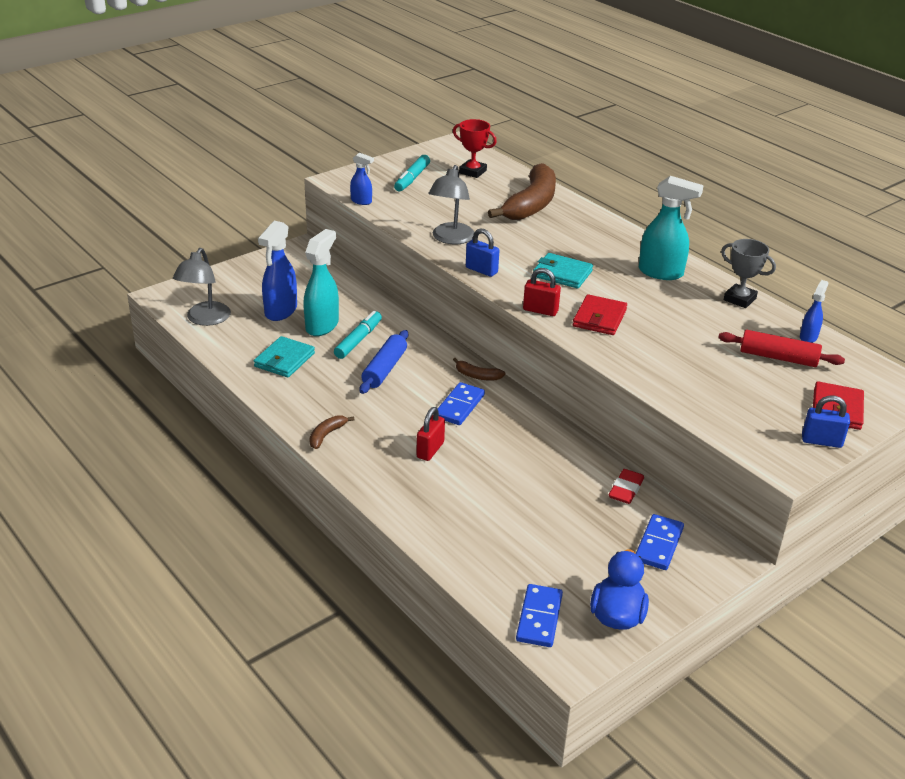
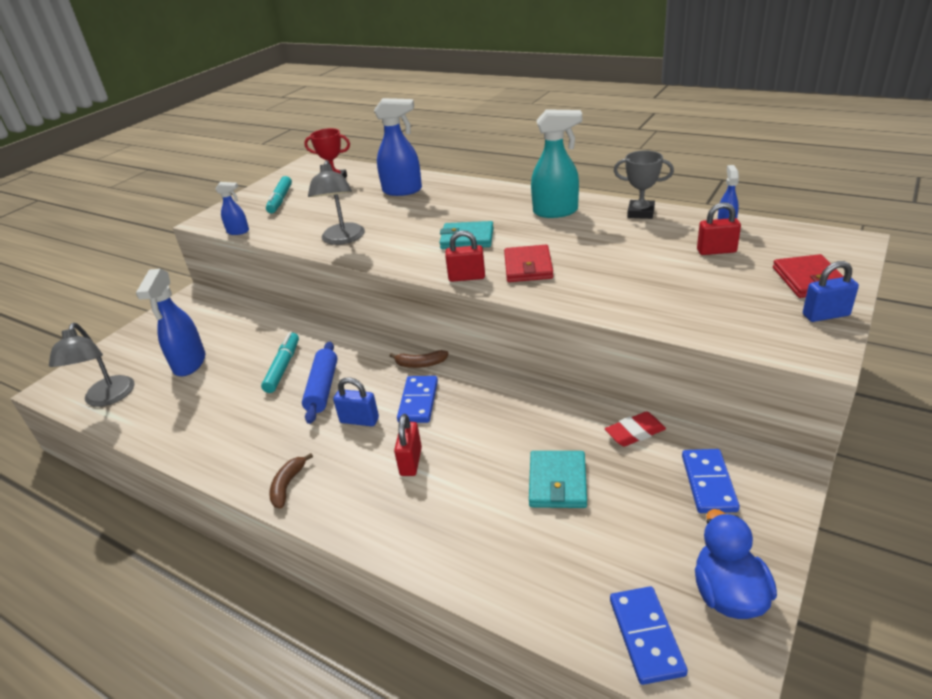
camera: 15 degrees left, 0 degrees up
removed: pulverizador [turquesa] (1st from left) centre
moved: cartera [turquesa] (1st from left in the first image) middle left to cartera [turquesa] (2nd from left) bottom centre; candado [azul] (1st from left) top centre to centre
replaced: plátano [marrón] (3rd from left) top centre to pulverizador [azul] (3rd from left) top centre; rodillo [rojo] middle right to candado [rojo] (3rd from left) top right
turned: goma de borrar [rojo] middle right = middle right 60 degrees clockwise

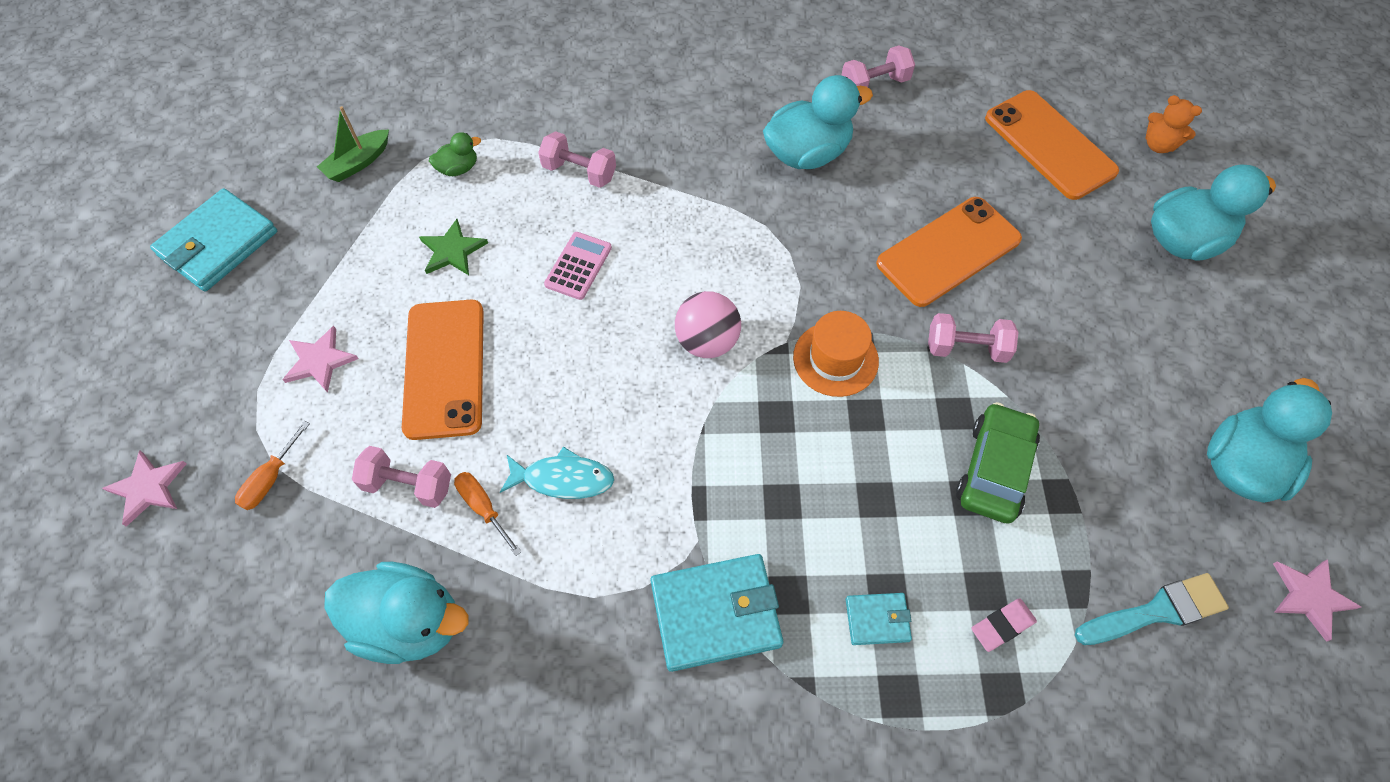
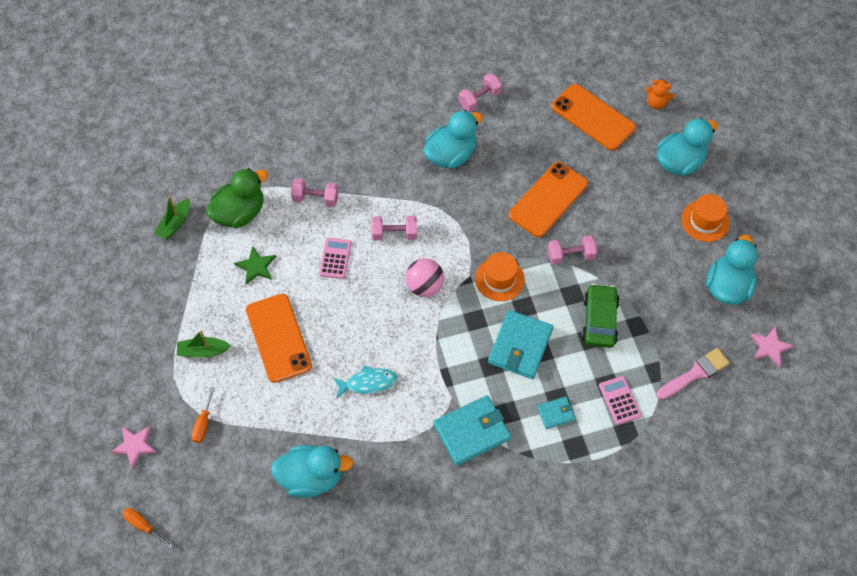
camera: 15 degrees left, 0 degrees up
added: sombrero [naranja] (2nd from left) middle right
moved: cartera [turquesa] (1st from left in the first image) top left to cartera [turquesa] (2nd from left) centre; mancuerna [rosa] (1st from left in the first image) middle left to mancuerna [rosa] (2nd from left) centre; destornillador [naranja] (2nd from left in the first image) centre to destornillador [naranja] (1st from left) bottom left
replaced: estrella [rosa] (2nd from left) middle left to barco [verde] (2nd from left) middle left; goma de borrar [rosa] bottom right to calculadora [rosa] (2nd from left) bottom right
recoloured: pincel [turquesa] bottom right to pincel [rosa] middle right
resized: pato [verde] top left = middle left x2.08

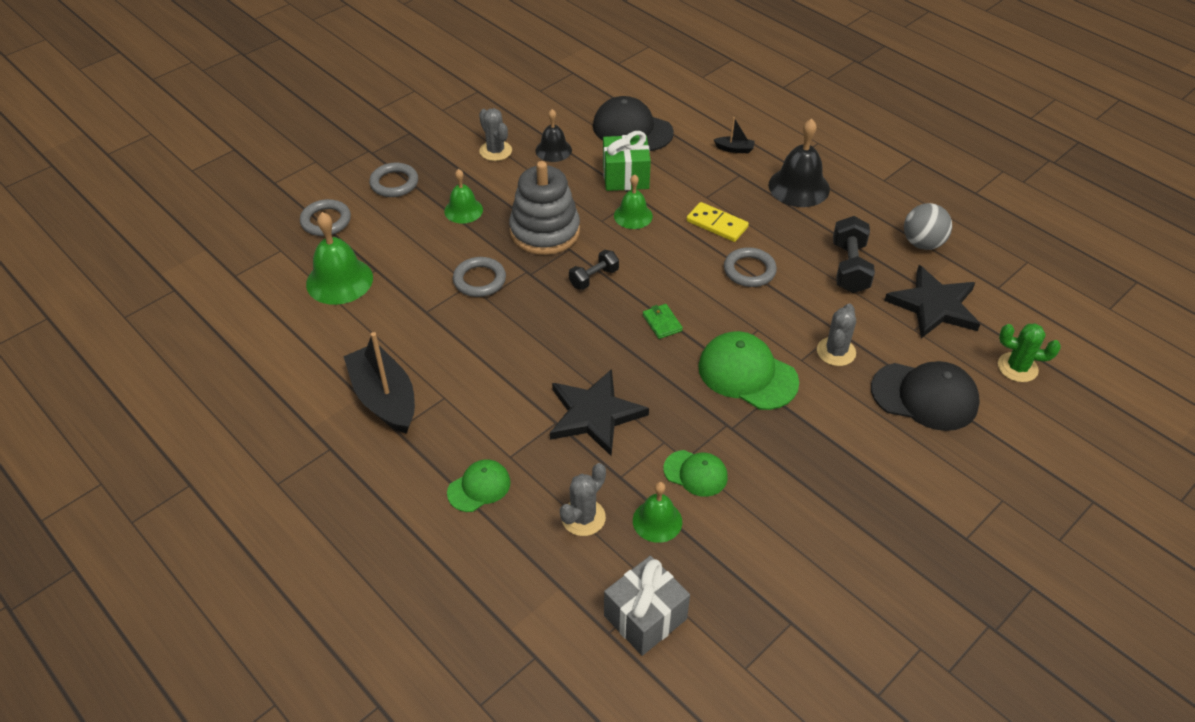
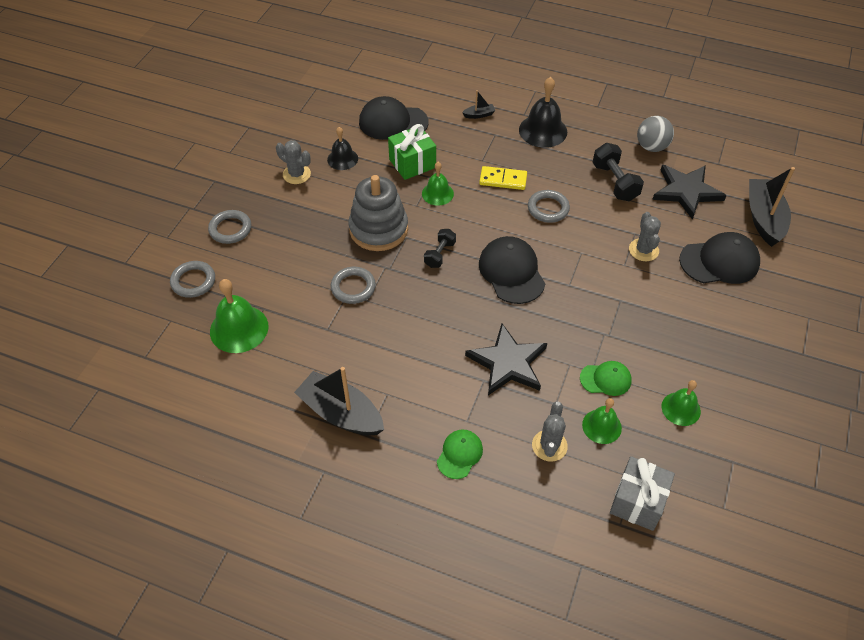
camera: 25 degrees left, 5 degrees up
removed: gorra [verde] (3rd from left) centre
moved: campana [verde] (2nd from left in the first image) top centre to campana [verde] (4th from left) middle right
replaced: cartera [verde] centre to gorra [negro] (2nd from left) centre; cactus [verde] middle right to barco [negro] (3rd from left) top right

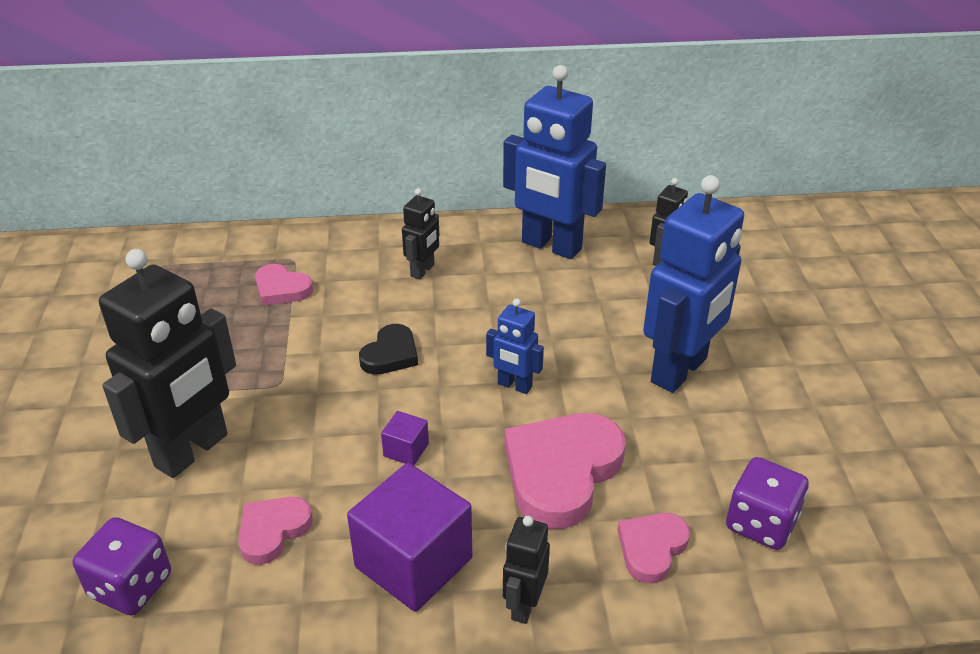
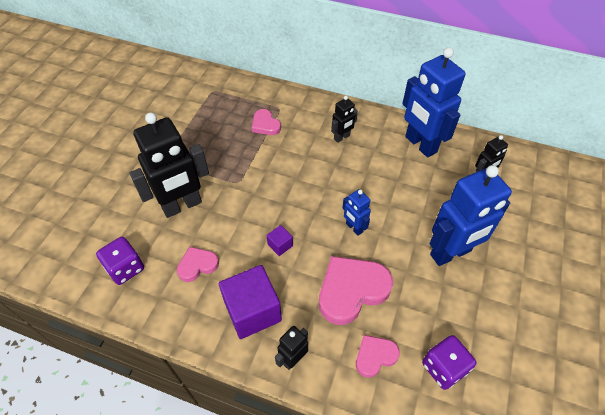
camera: 25 degrees right, 15 degrees up
removed: corazón [negro] centre

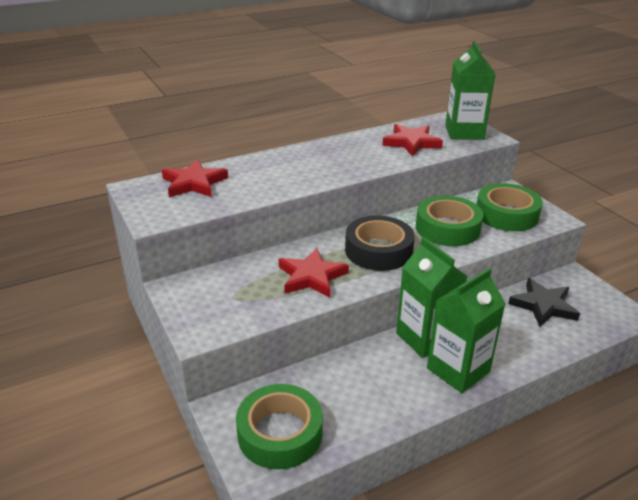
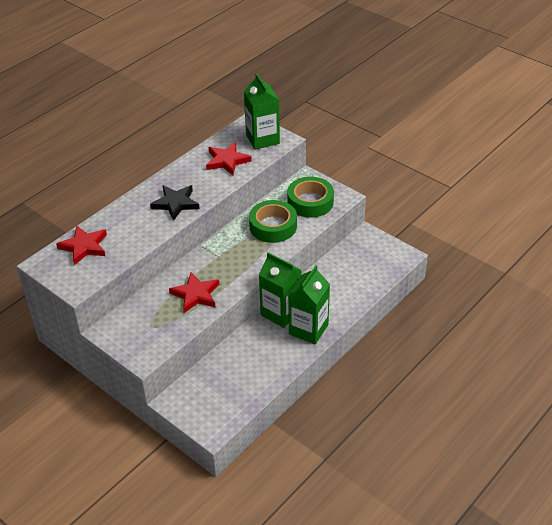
camera: 20 degrees left, 10 degrees up
removed: cinta adhesiva [verde] (1st from left) bottom centre; cinta adhesiva [negro] centre
moved: estrella [negro] middle right to middle left

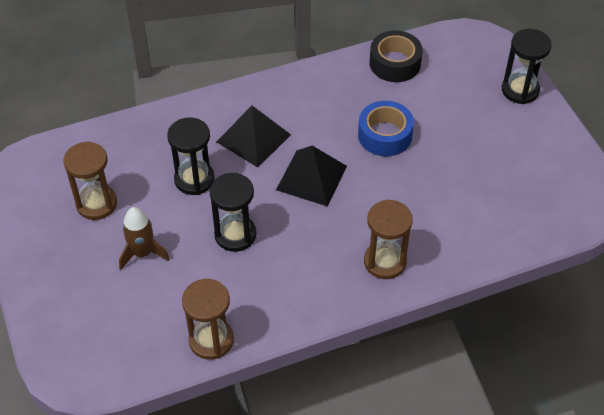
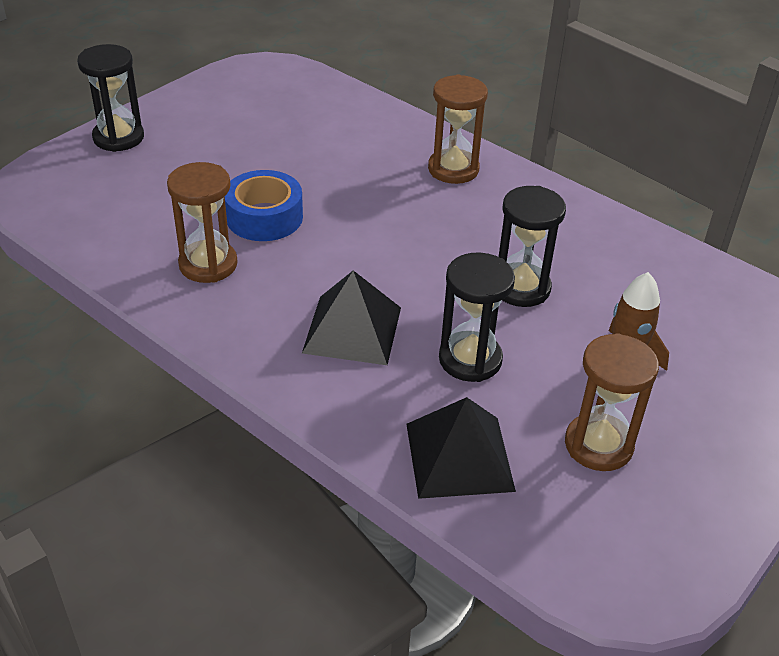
camera: 120 degrees left, 10 degrees down
removed: cinta adhesiva [negro] top centre
moved: reloj de arena [marrón] (2nd from left in the first image) bottom centre to reloj de arena [marrón] (1st from left) middle left; pirámide [negro] (2nd from left) centre to bottom centre

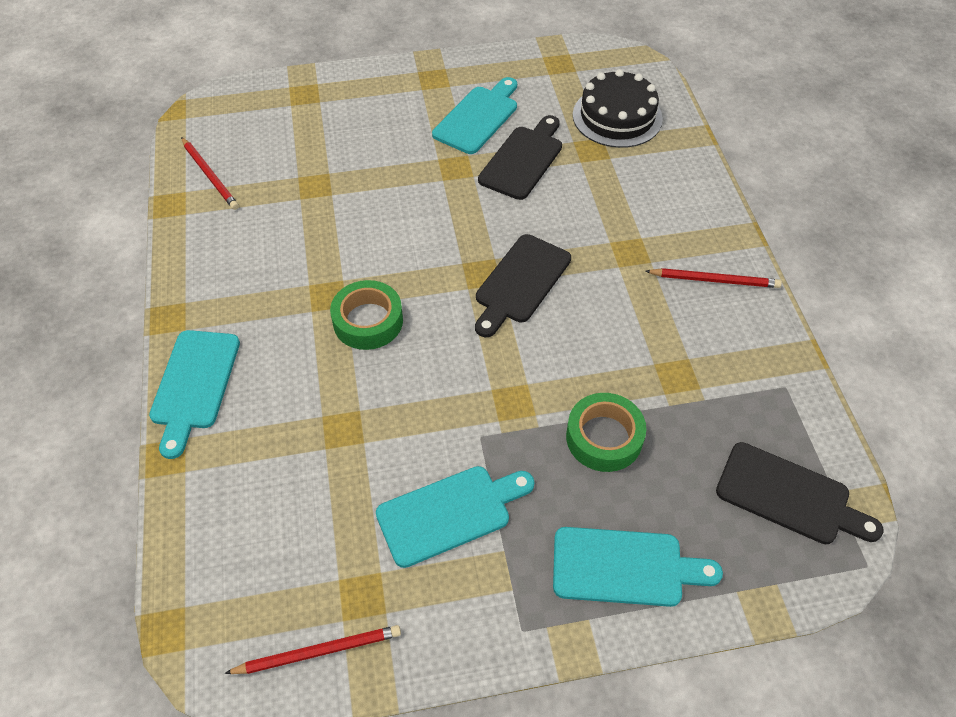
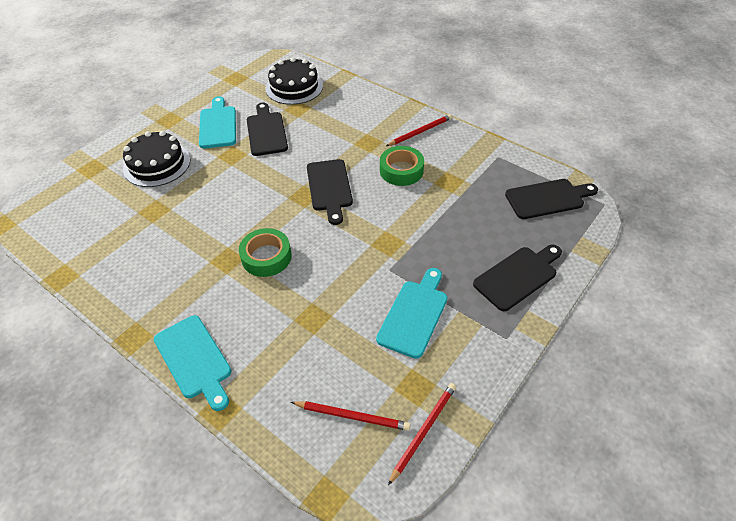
camera: 40 degrees left, 5 degrees down
added: tarta [negro] (1st from left) top left
moved: lápiz [rojo] (1st from left) top left to bottom centre; cinta adhesiva [verde] (2nd from left) centre to top centre
recoloured: tabla de cortar [turquesa] (4th from left) bottom right to tabla de cortar [negro] (3rd from left) middle right

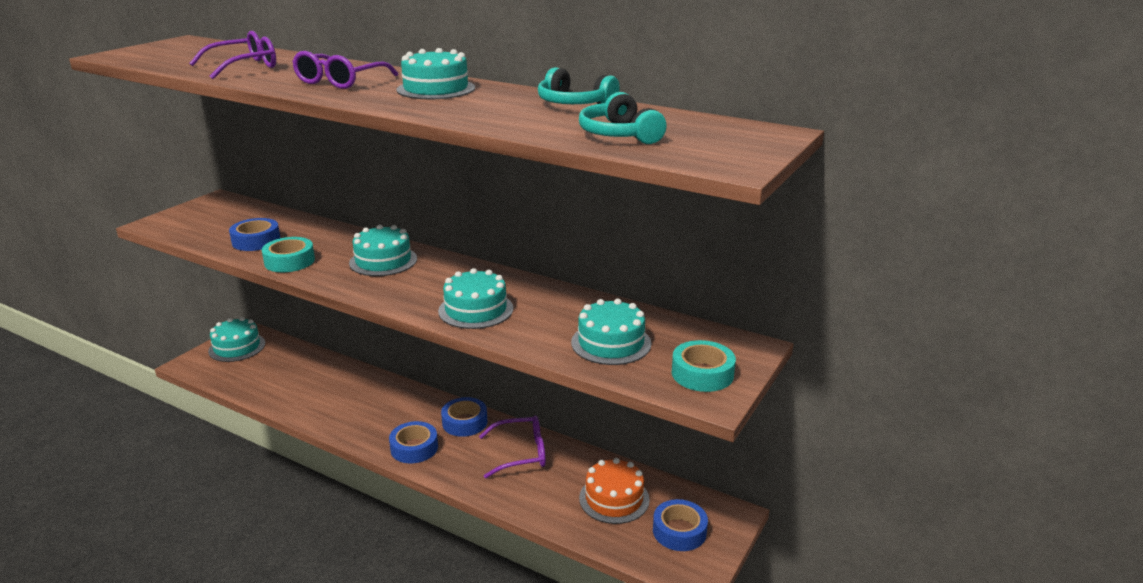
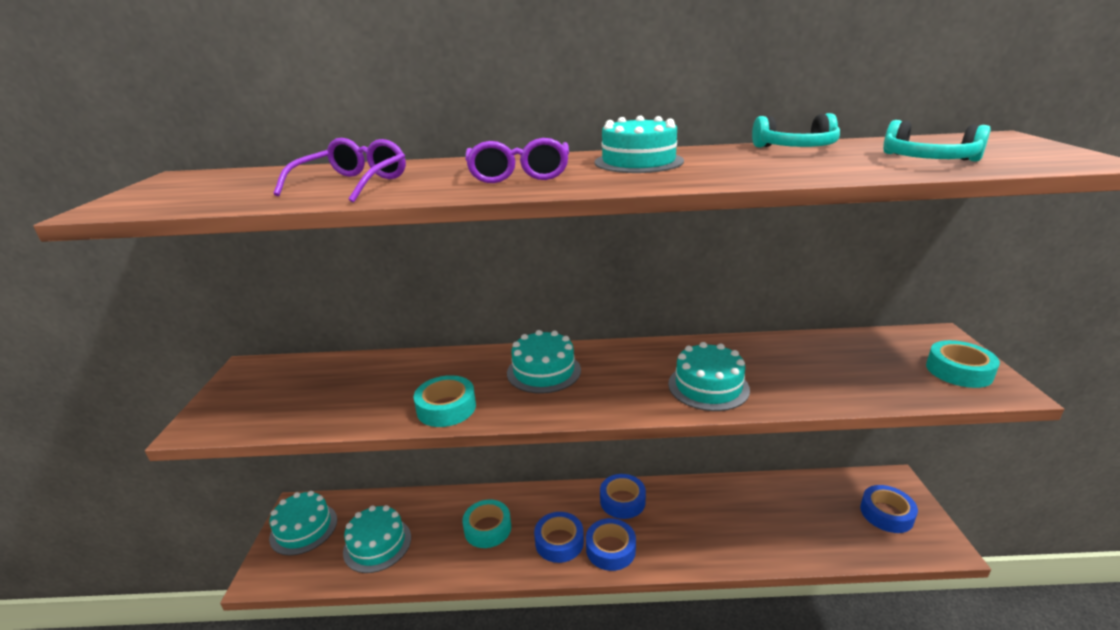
camera: 30 degrees left, 0 degrees up
removed: gafas [morado] (3rd from left) bottom centre; tarta [naranja] bottom centre
added: cinta adhesiva [turquesa] (2nd from left) bottom centre
moved: cinta adhesiva [azul] (1st from left) middle left to bottom centre; tarta [turquesa] (5th from left in the first image) centre to tarta [turquesa] (2nd from left) bottom centre

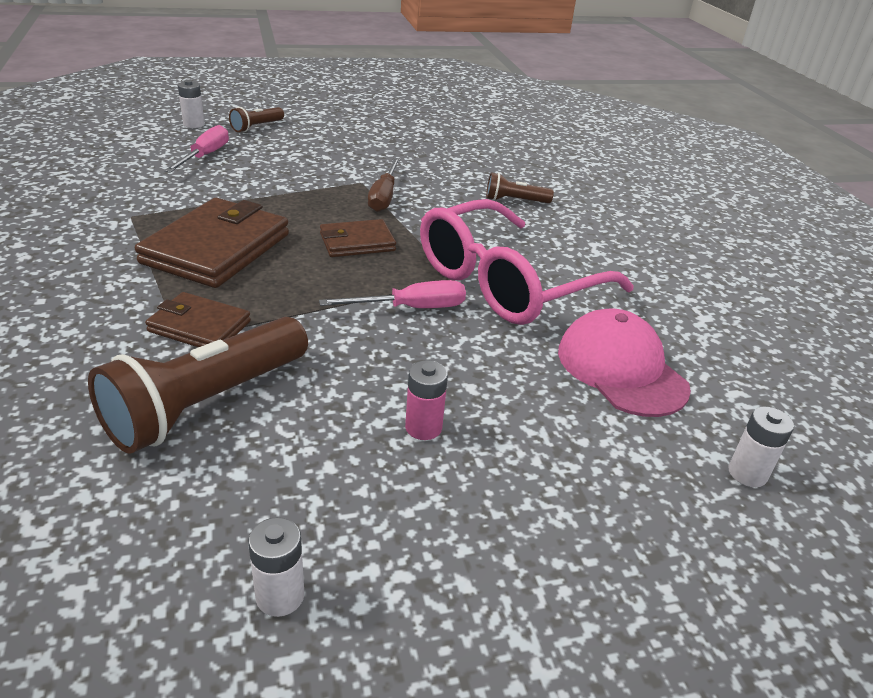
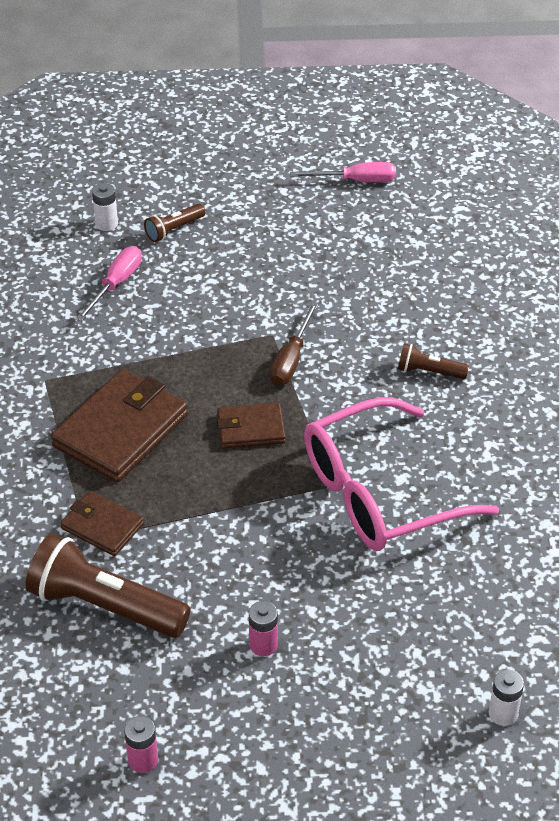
camera: 15 degrees right, 10 degrees up
removed: gorra [rosa] middle right
moved: destornillador [rosa] (2nd from left) centre to top centre
recoloured: pila [blanco] (2nd from left) bottom left to pila [rosa] (1st from left) bottom left
turned: lámpara de mano [marrón] (1st from left) middle left = bottom left 60 degrees clockwise

